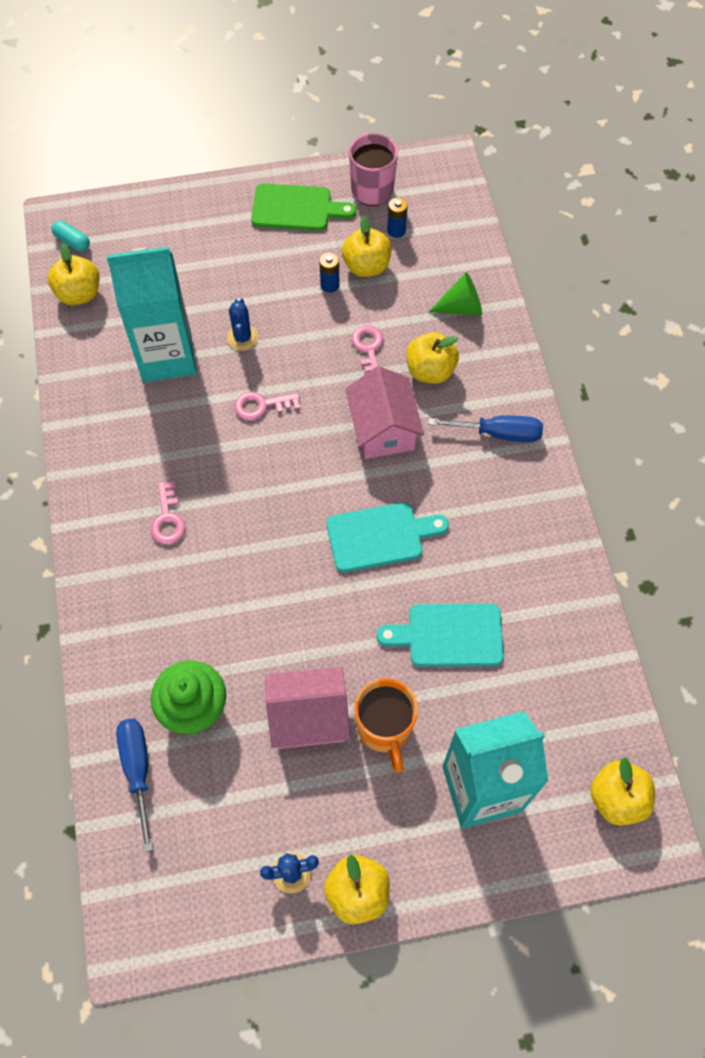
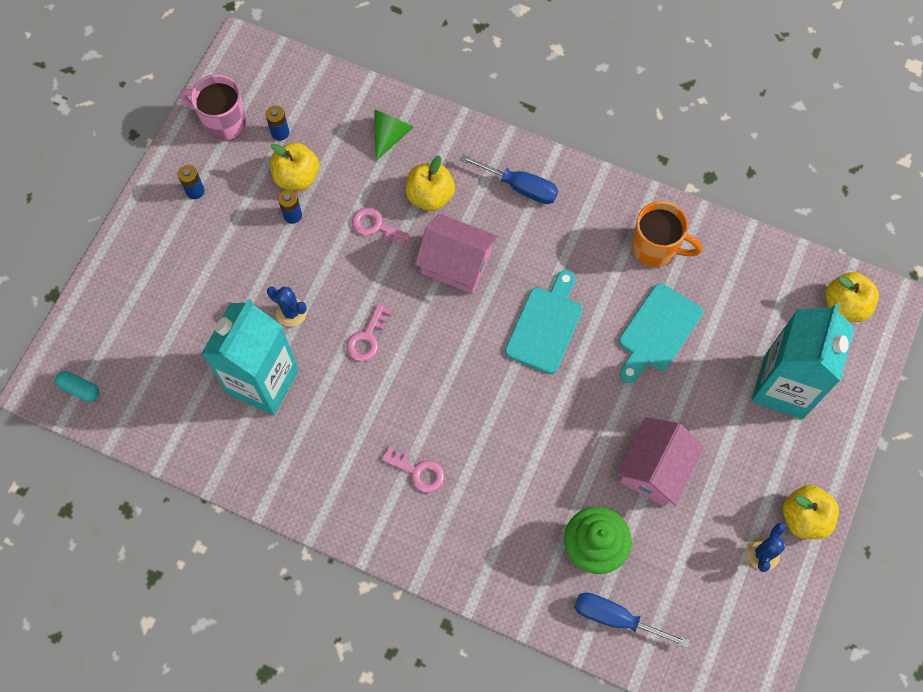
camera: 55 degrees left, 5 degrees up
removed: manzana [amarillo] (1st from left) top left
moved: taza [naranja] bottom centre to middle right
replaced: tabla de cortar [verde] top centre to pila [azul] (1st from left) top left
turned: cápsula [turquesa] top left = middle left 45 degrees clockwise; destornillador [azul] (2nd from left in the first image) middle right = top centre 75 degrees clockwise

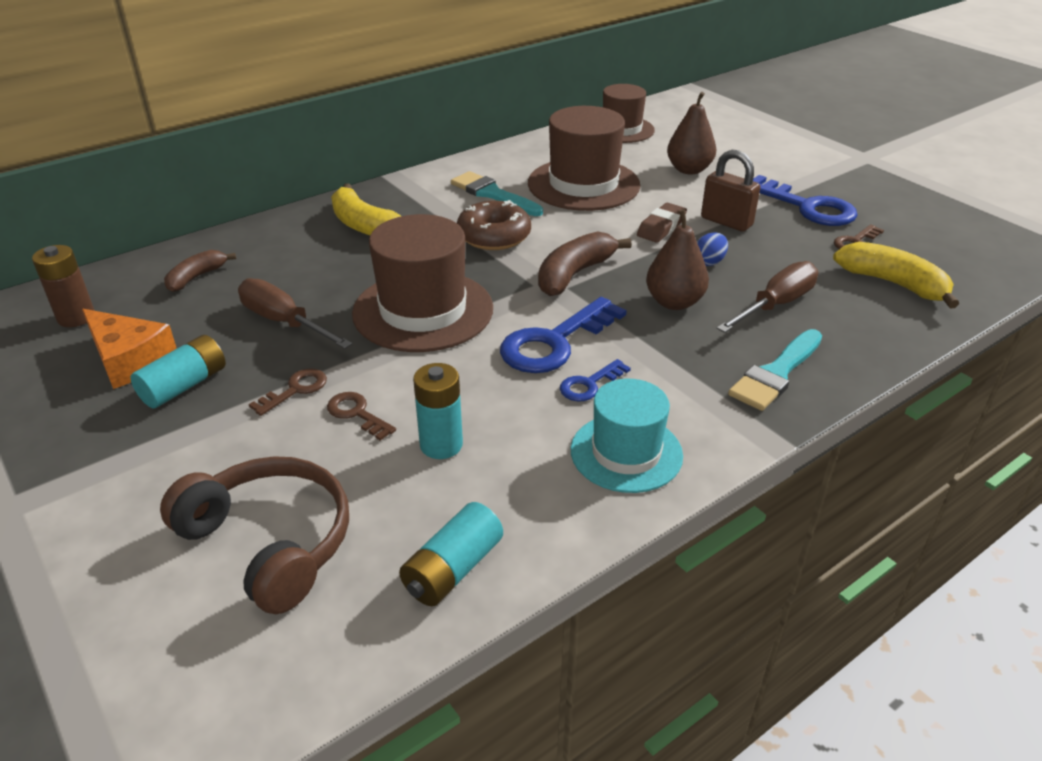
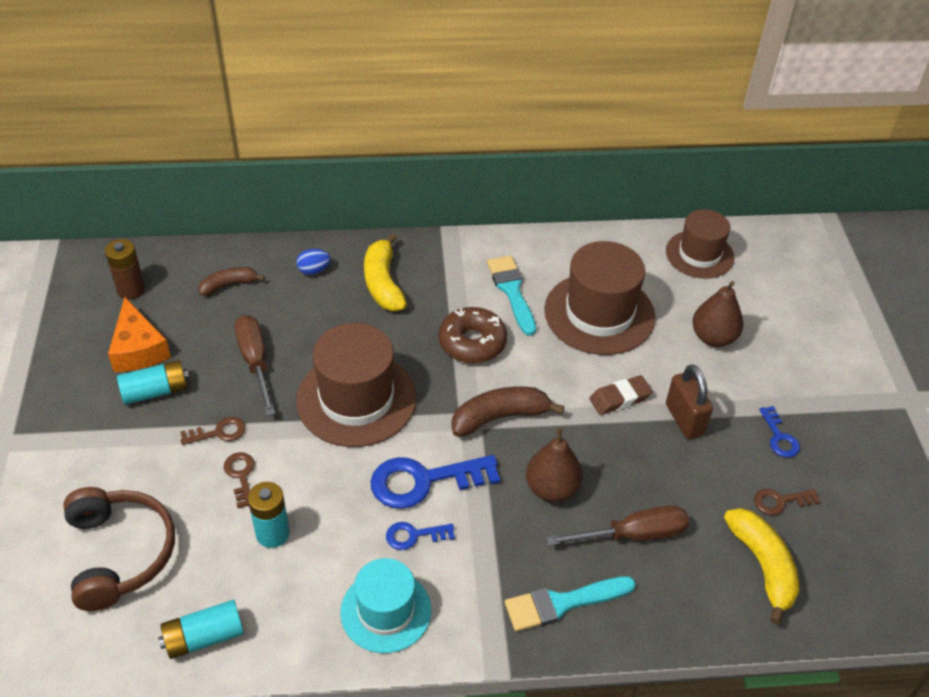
camera: 30 degrees right, 10 degrees up
moved: huevo [azul] top right to centre
resized: llave [azul] (3rd from left) top right = middle right x0.51

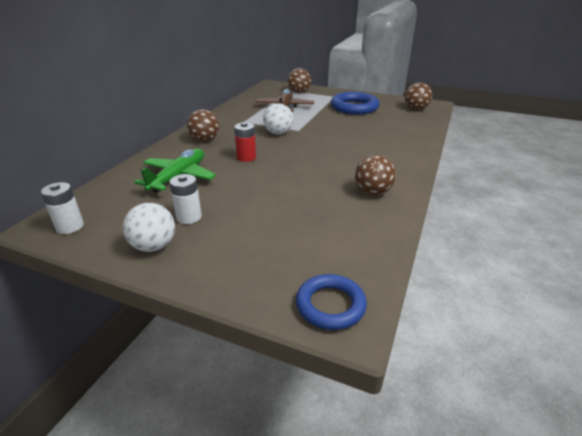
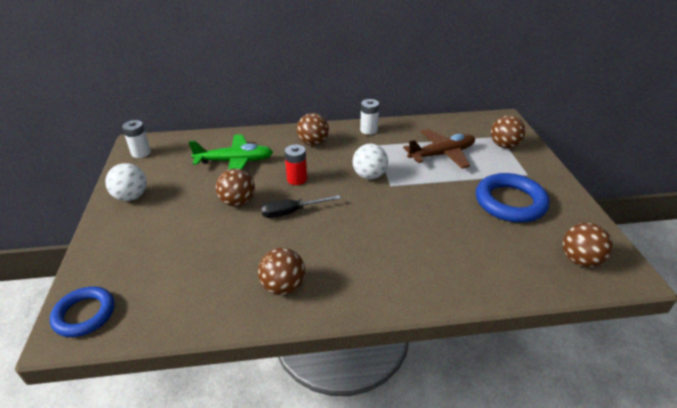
camera: 60 degrees right, 5 degrees up
added: pelota [marrón] (1st from left) centre; destornillador [negro] centre
moved: pila [blanco] (2nd from left) middle left to top centre

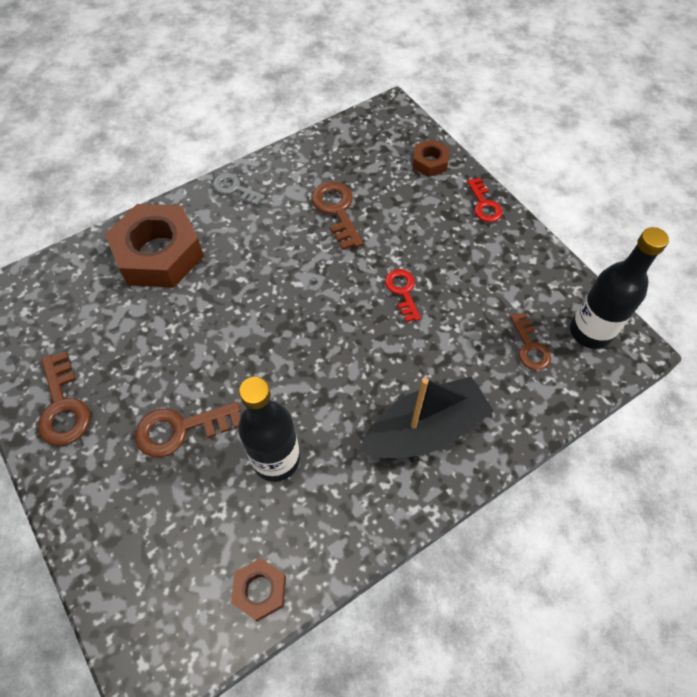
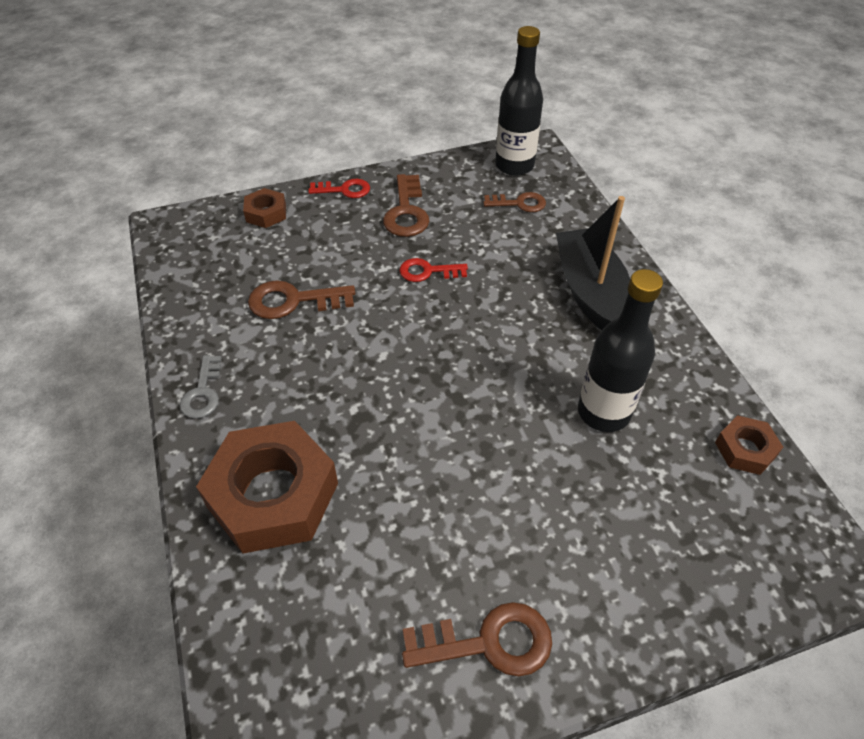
camera: 75 degrees left, 10 degrees down
moved: llave [marrón] (2nd from left) middle left to top centre
turned: llave [gris] top centre = middle left 45 degrees counterclockwise

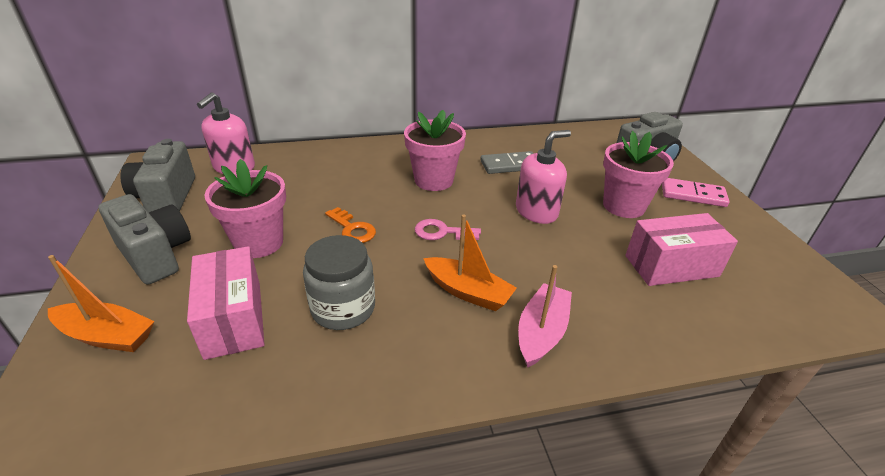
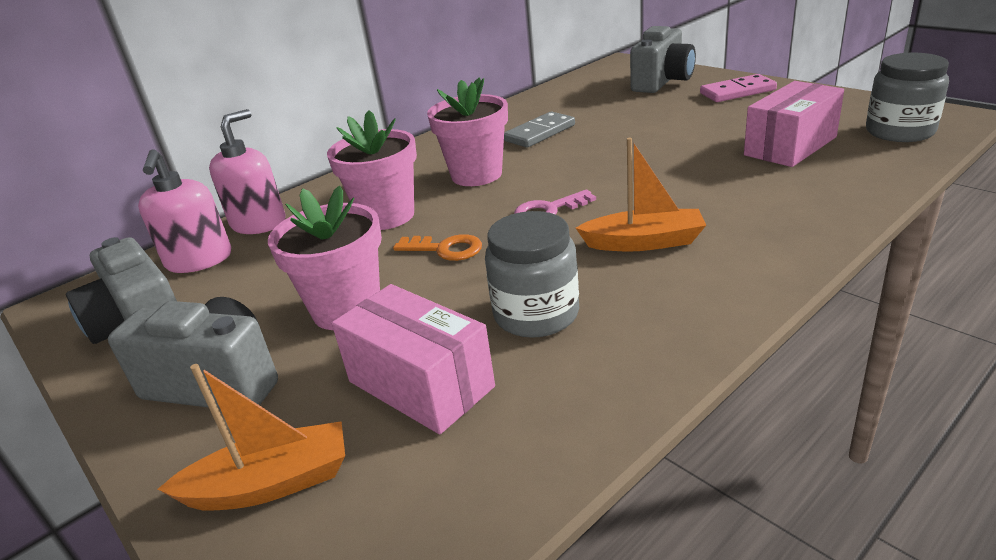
camera: 25 degrees left, 5 degrees down
removed: barco [rosa] centre
added: tarro [gris] (2nd from left) top right
moved: dispensador de jabón [rosa] (2nd from left) centre to top left; maceta [rosa] (3rd from left in the first image) middle right to maceta [rosa] (2nd from left) top centre

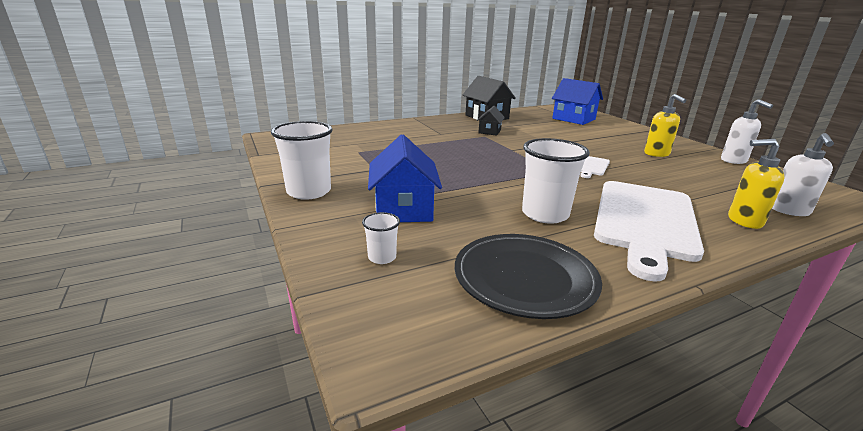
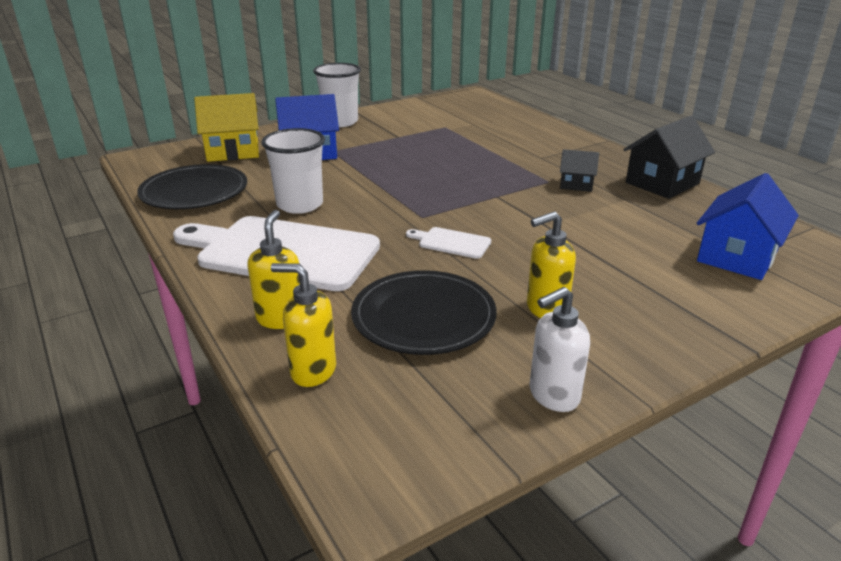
camera: 85 degrees right, 5 degrees up
added: plato [negro] (2nd from left) centre
replaced: vaso [blanco] (2nd from left) centre to casa [amarillo] top left
recoloured: dispensador de jabón [blanco] (2nd from left) middle right to dispensador de jabón [amarillo] (2nd from left) centre

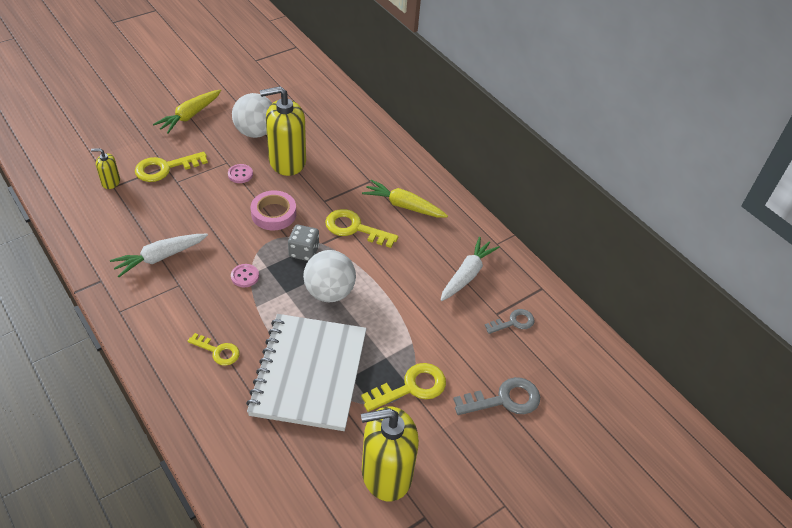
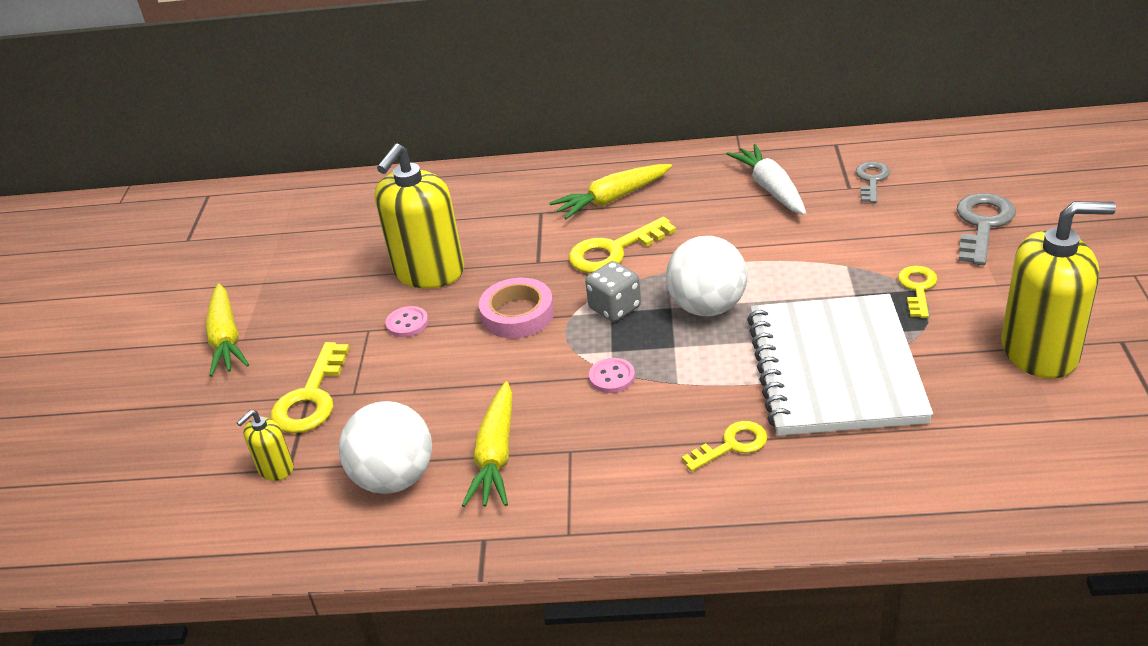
camera: 45 degrees left, 10 degrees down
moved: pelota [blanco] (1st from left) top left to bottom centre
recoloured: zanahoria [blanco] (1st from left) middle left to zanahoria [amarillo] (2nd from left) bottom centre
turned: cuaderno [blanco] bottom centre = middle right 45 degrees clockwise; dispensador de jabón [amarillo] (3rd from left) bottom centre = middle right 120 degrees counterclockwise
resized: llave [amarillo] (4th from left) bottom centre = middle right x0.64

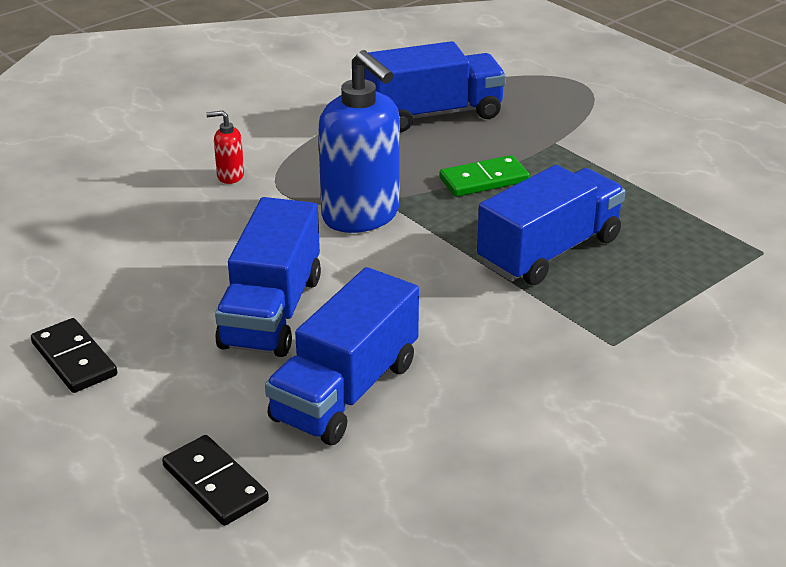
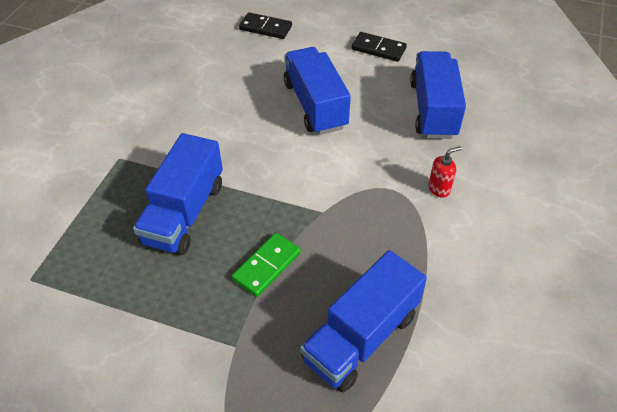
camera: 150 degrees right, 15 degrees up
removed: dispensador de jabón [azul] top centre
moved: camión [azul] (2nd from left in the first image) centre to camión [azul] (4th from left) top right

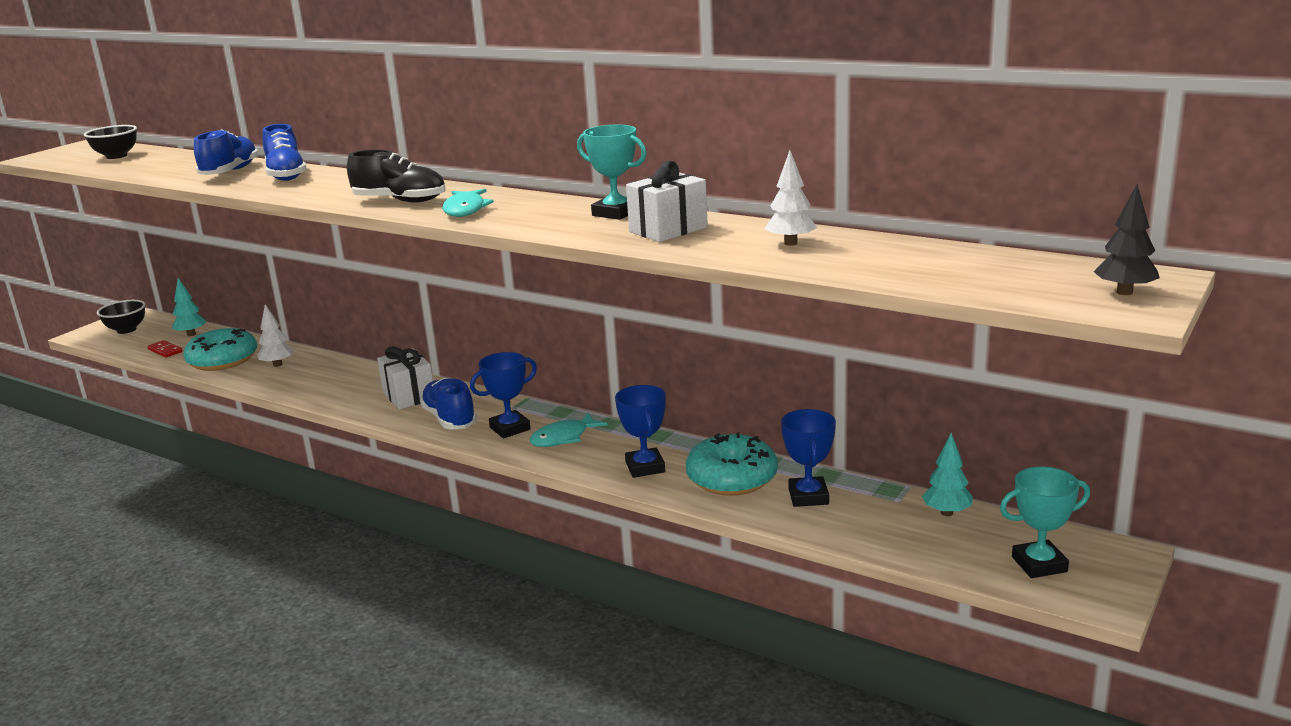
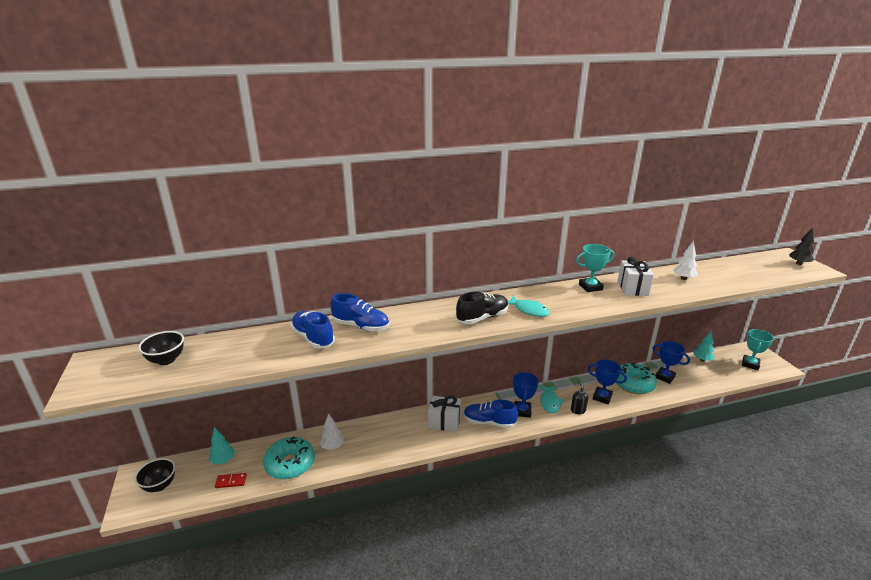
camera: 50 degrees left, 5 degrees up
added: dispensador de jabón [negro] bottom centre

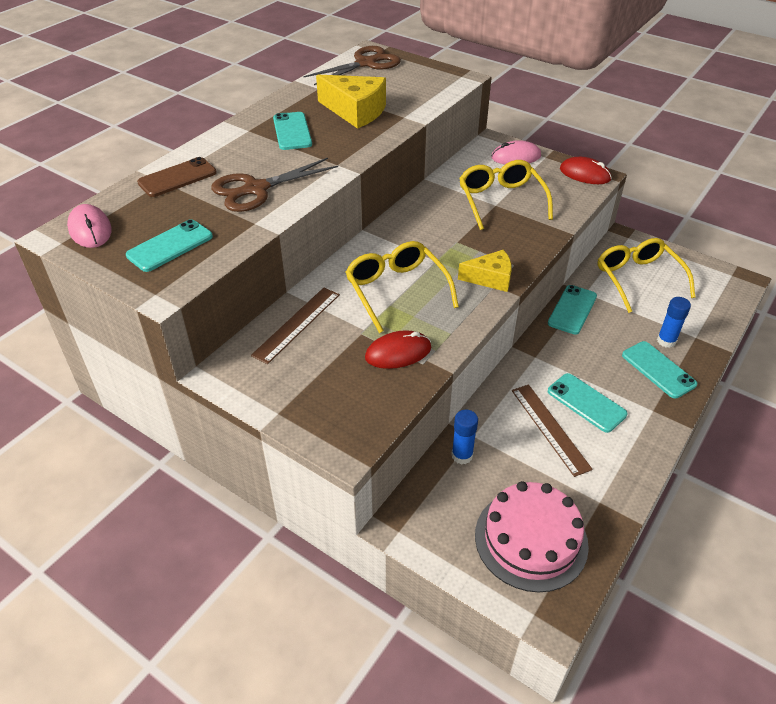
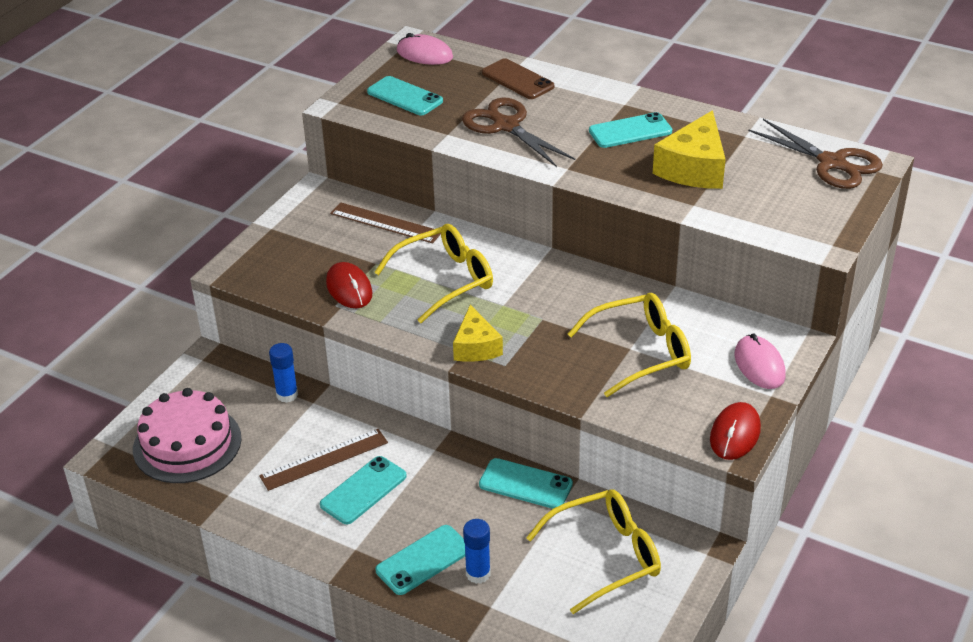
camera: 85 degrees right, 5 degrees down
turned: ratón [rosa] (1st from left) top left = top centre 60 degrees clockwise

